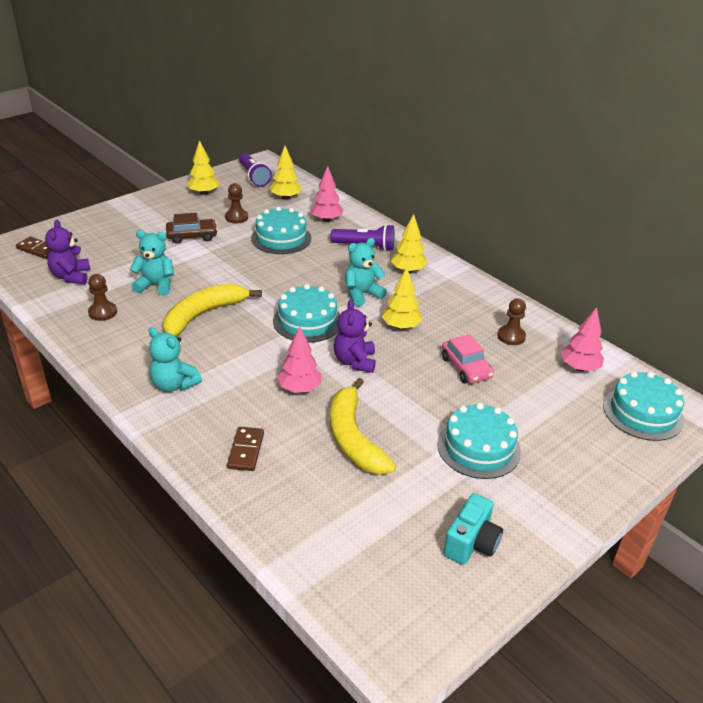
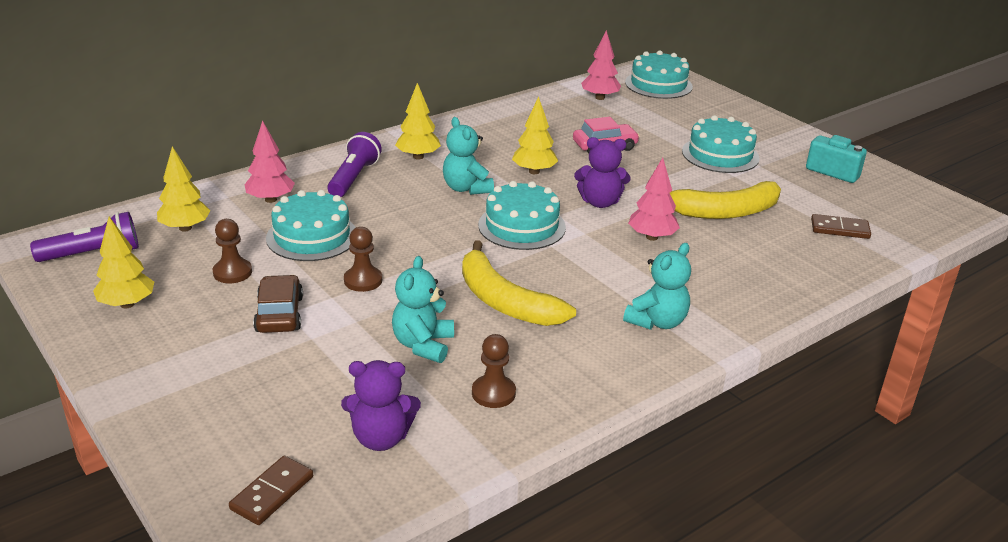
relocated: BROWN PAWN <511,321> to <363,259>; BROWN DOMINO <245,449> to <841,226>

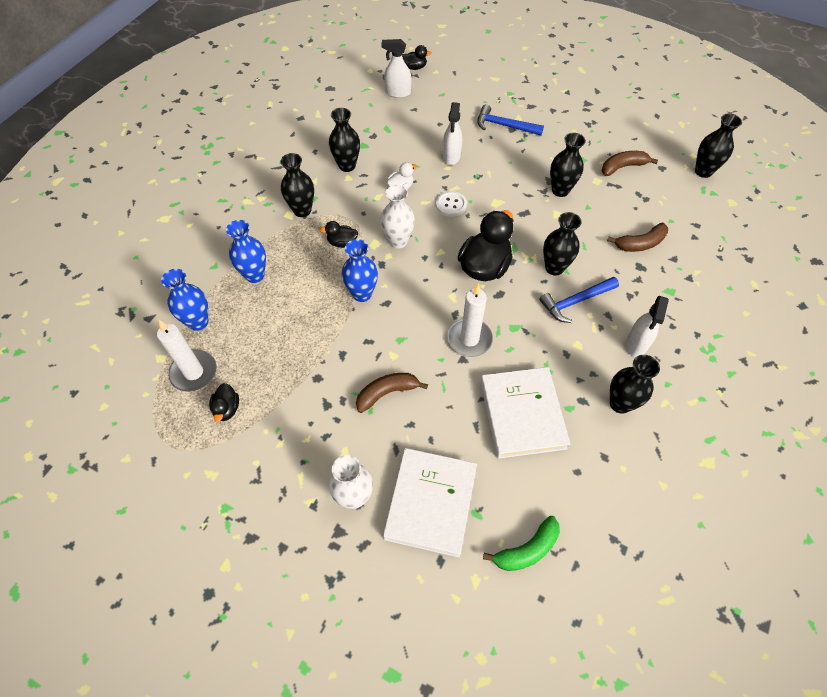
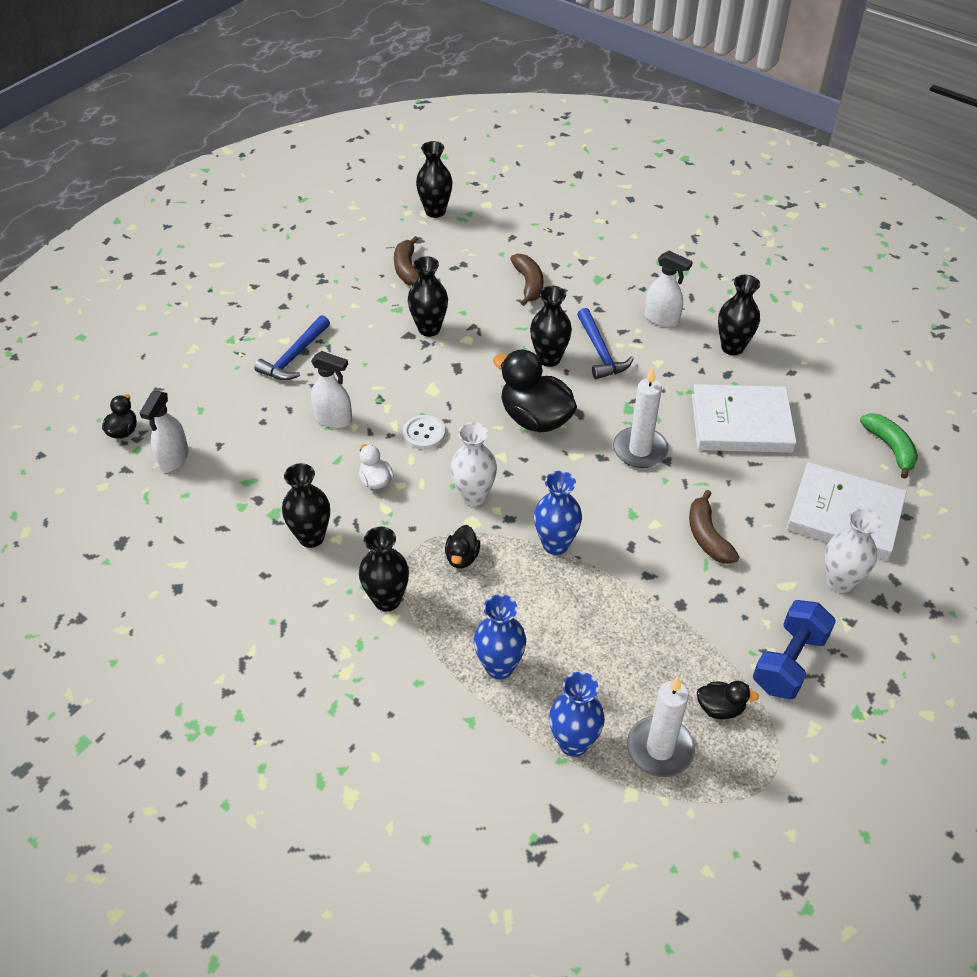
appeared: BLUE DUMBBELL <794,649>

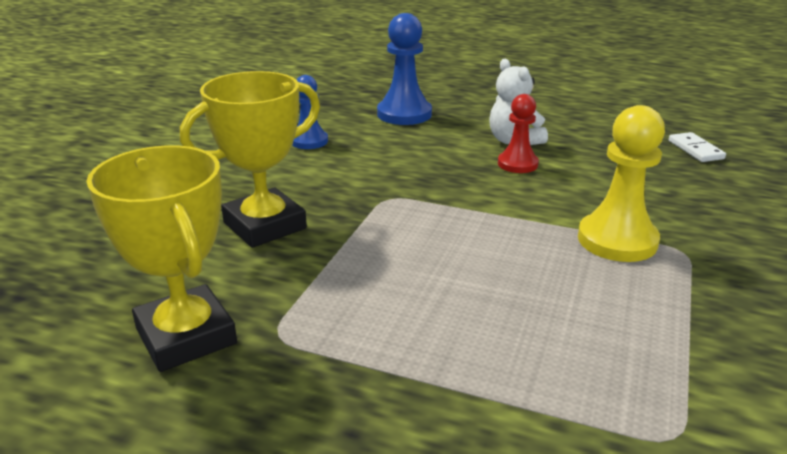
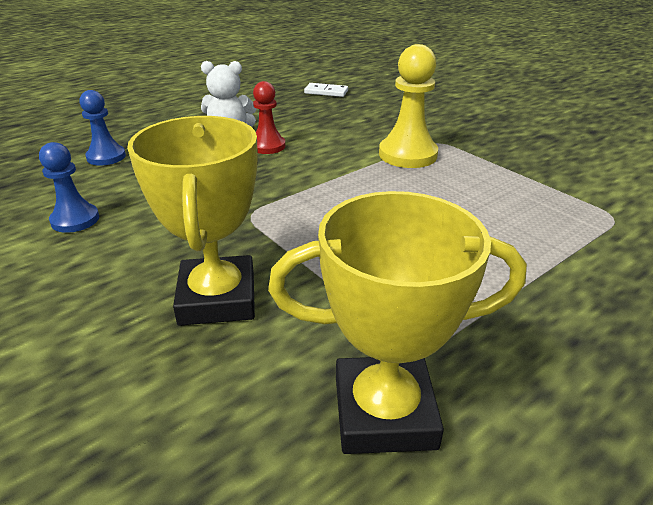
size: BLUE PAWN <404,69> = <103,128> x0.63

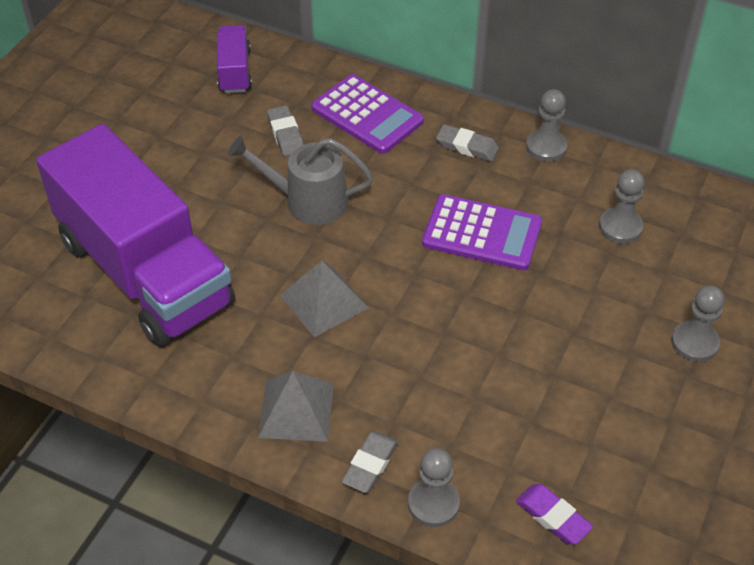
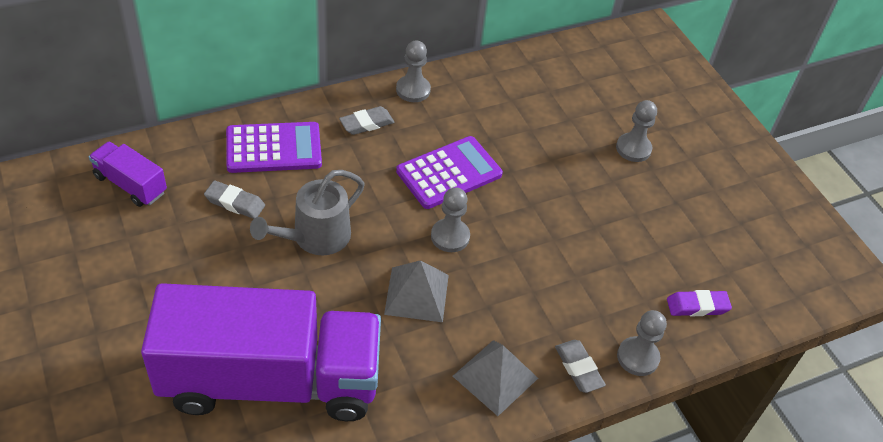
relocated: GREY PAWN <622,206> to <450,219>

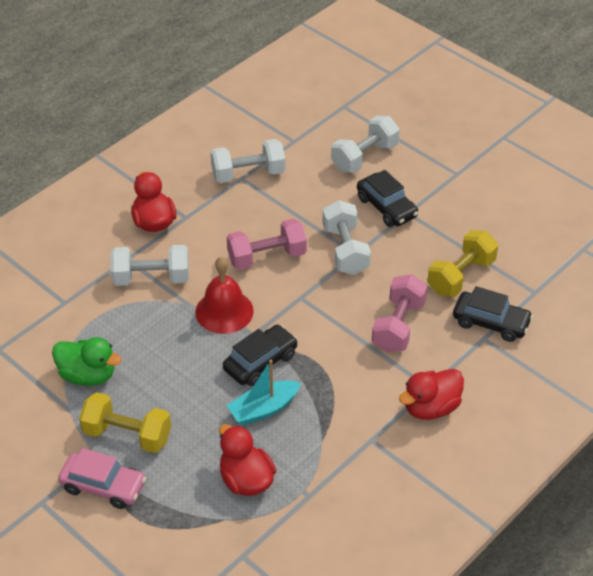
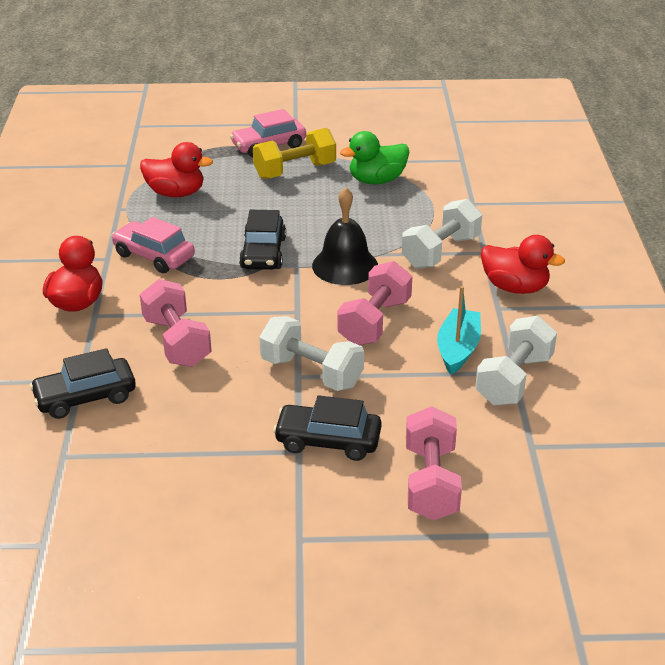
missing: YELLOW DUMBBELL <462,263>
appeared: PINK CAR <153,245>
relocated: TURQUOISE BOAT <263,392> to <459,330>
colour: RED BELL <224,295> to BLACK BELL <345,236>; WHITE DUMBBELL <365,144> to PINK DUMBBELL <434,463>

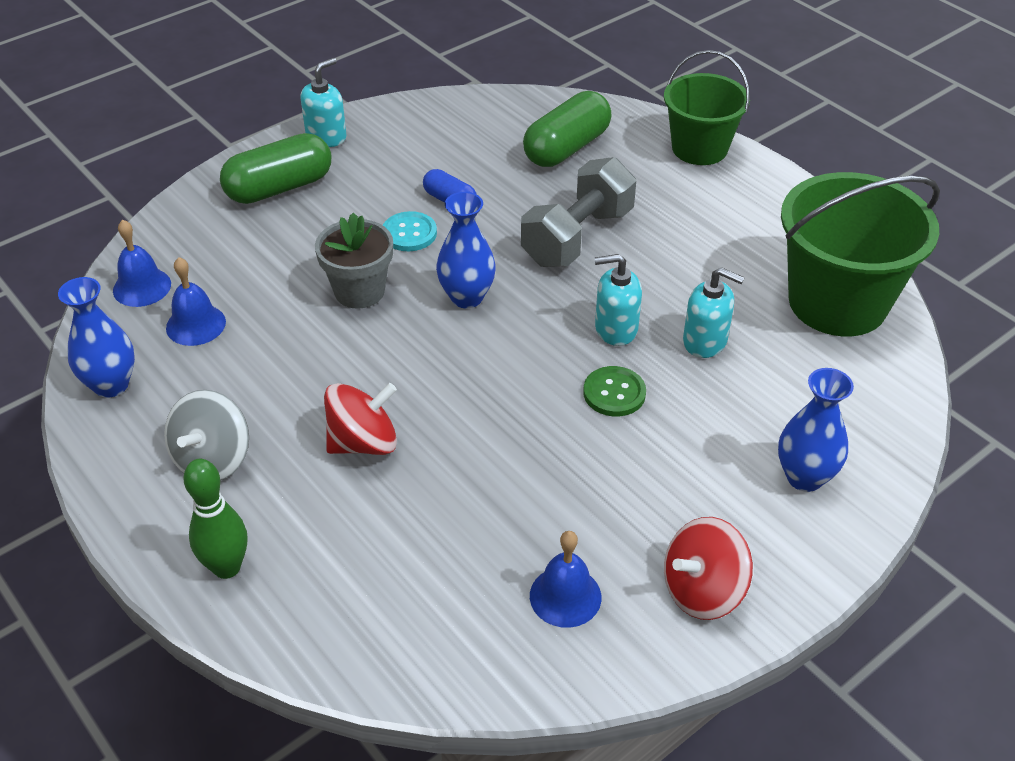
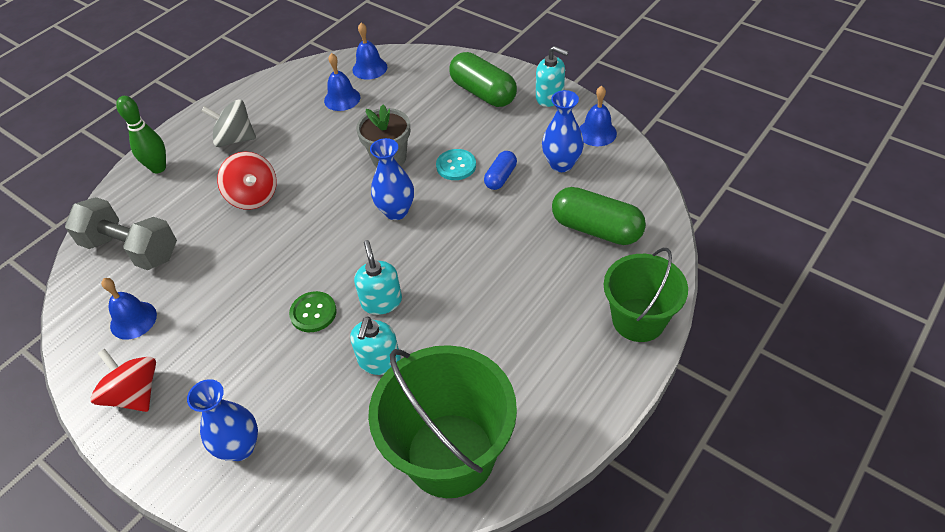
appeared: BLUE BELL <598,116>
relocated: GREY DUMBBELL <578,212> to <121,233>; BLUE VASE <96,337> to <563,131>

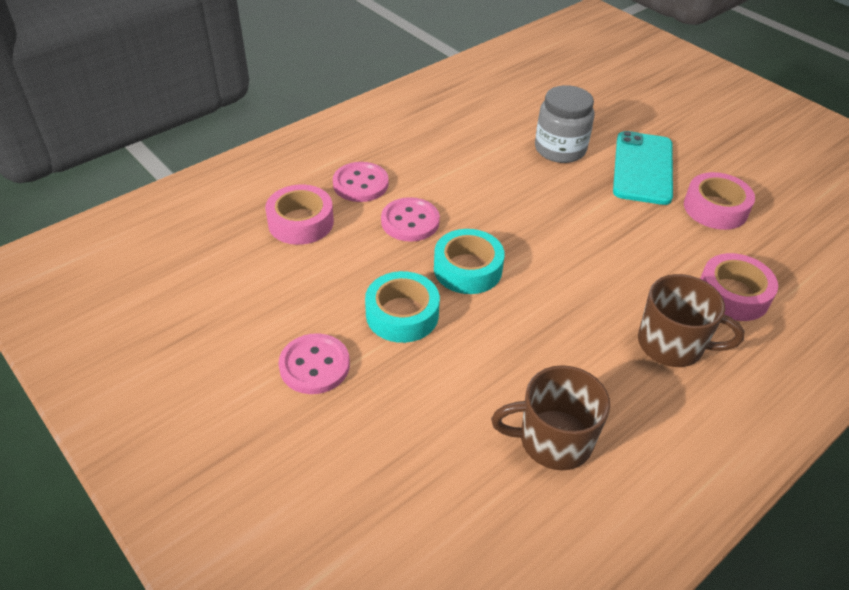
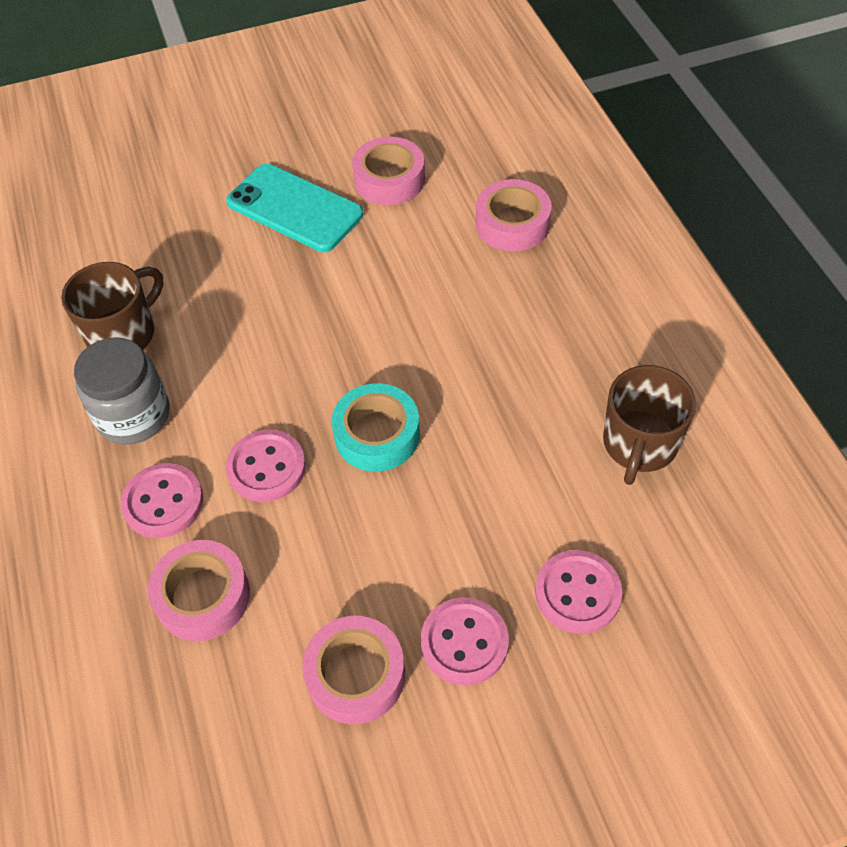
missing: TURQUOISE TAPE <402,307>
appeared: PINK TAPE <353,670>; PINK BUTTON <578,592>
relocated: BROWN MUG <691,320> to <112,306>; GREY JAR <565,124> to <122,391>

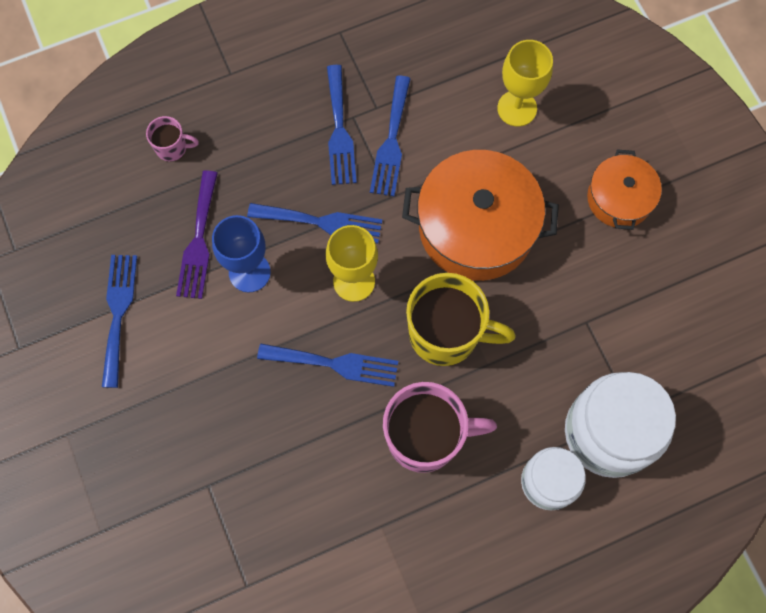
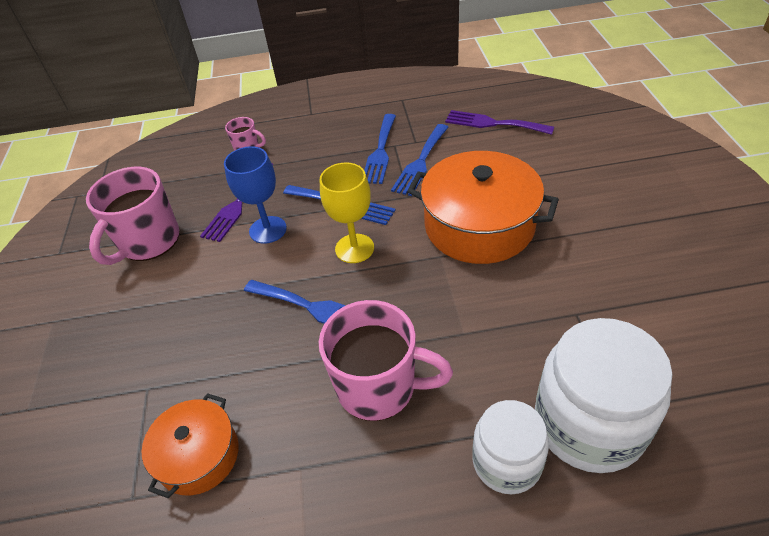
missing: YELLOW MUG <461,319>; YELLOW GOBLET <525,83>
appeared: PURPLE FORK <499,122>
relocated: ORANGE POT <624,189> to <190,445>
exchanged: BLUE FORK <119,321> to PINK MUG <132,216>

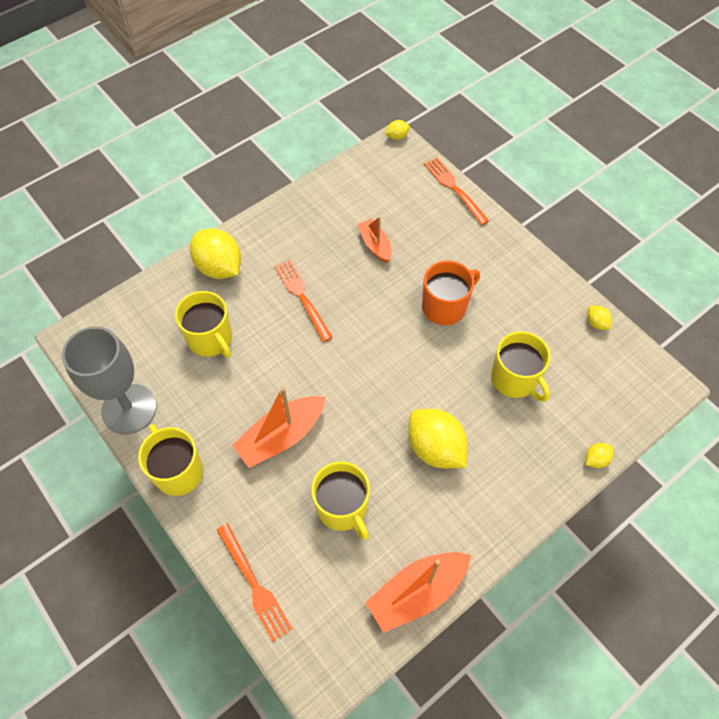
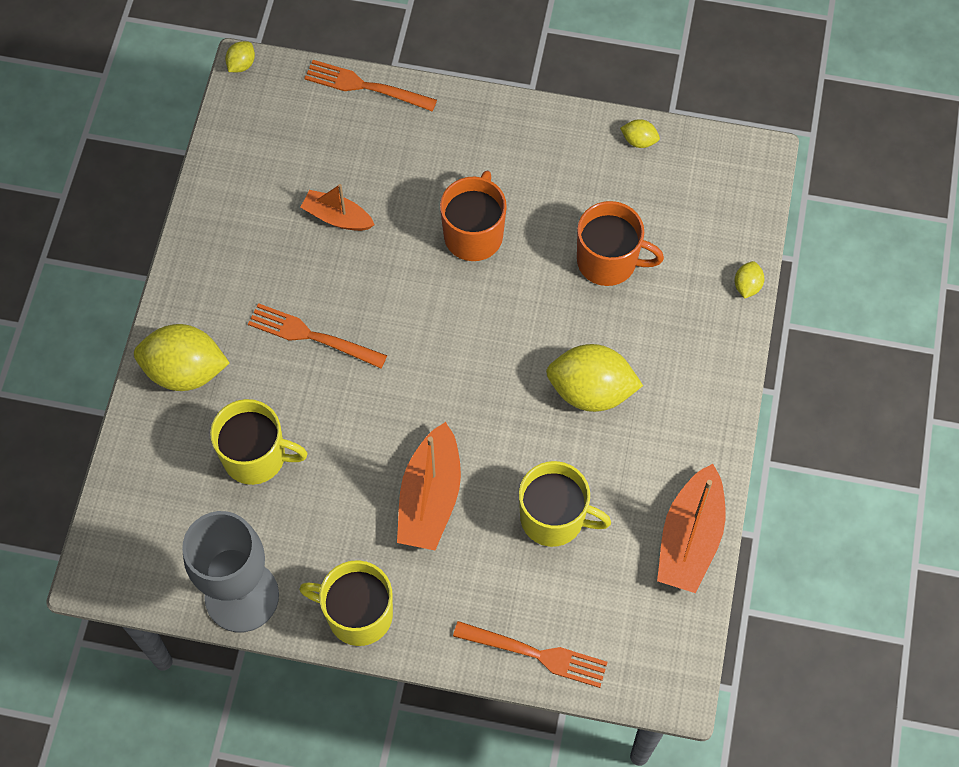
colour: YELLOW MUG <521,366> to ORANGE MUG <620,243>

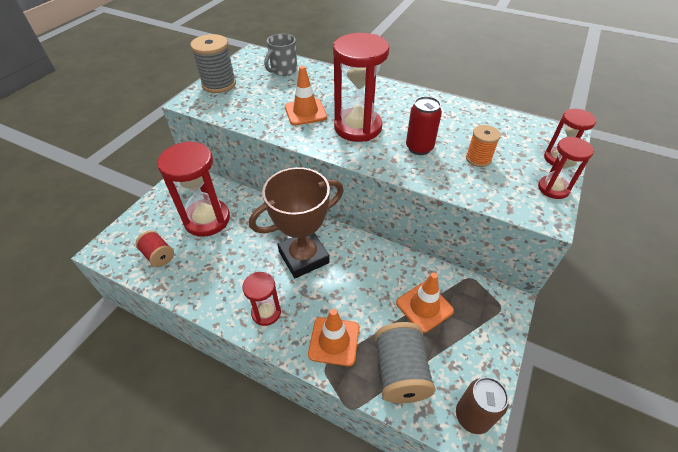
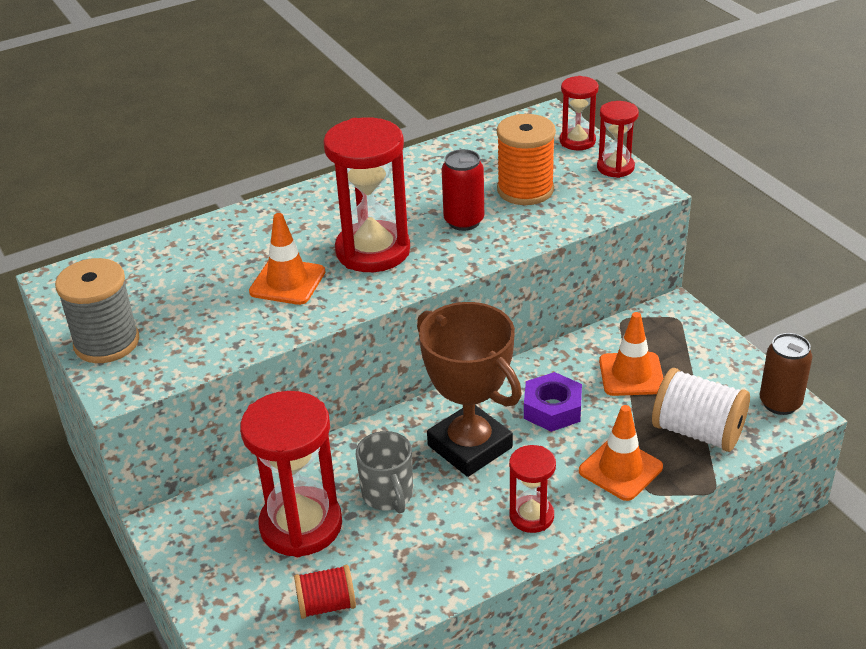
appeared: PURPLE NUT <553,402>
relocated: GREY MUG <280,55> to <384,472>
colour: GREY SPOOL <404,362> to WHITE SPOOL <701,410>
spun: BROWN TROPHY <296,222> = <469,389> 45 degrees counterclockwise
size: ORANGE SPOOL <483,146> = <526,159> x1.64

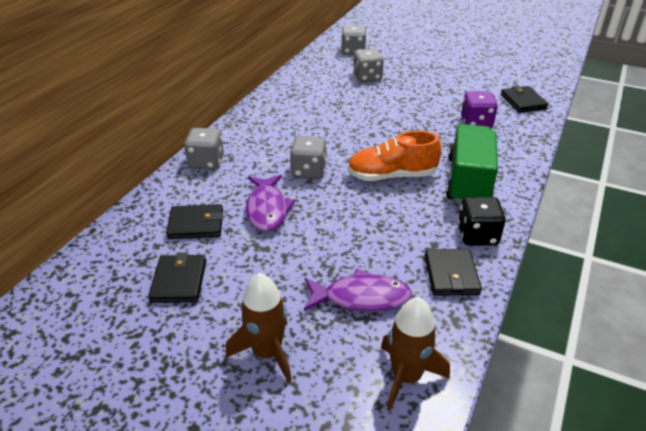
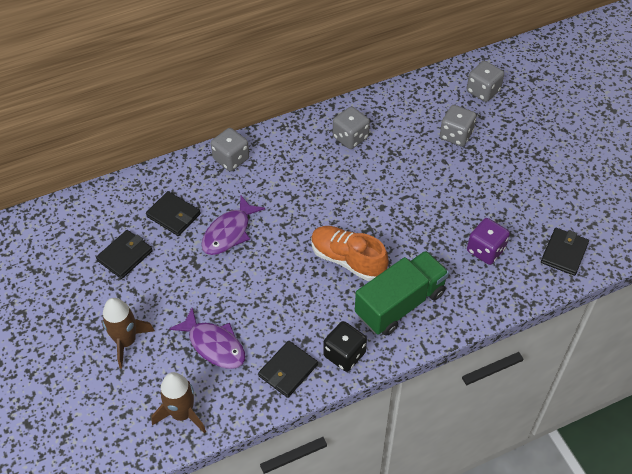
relocated: GREY DICE <308,157> to <351,127>

